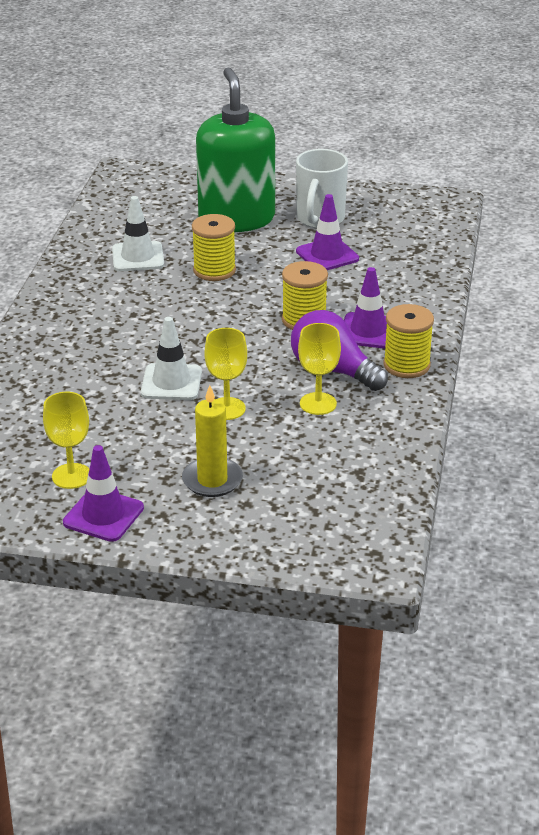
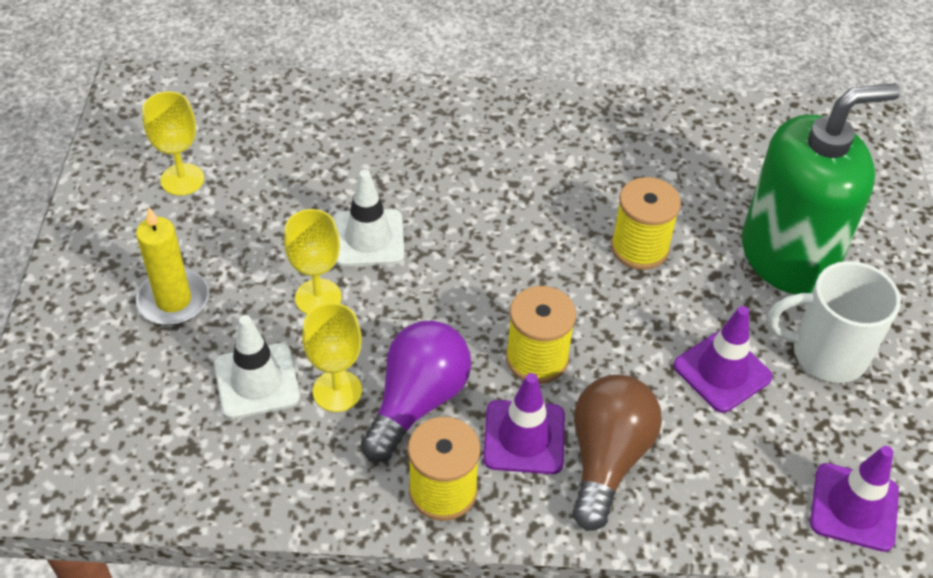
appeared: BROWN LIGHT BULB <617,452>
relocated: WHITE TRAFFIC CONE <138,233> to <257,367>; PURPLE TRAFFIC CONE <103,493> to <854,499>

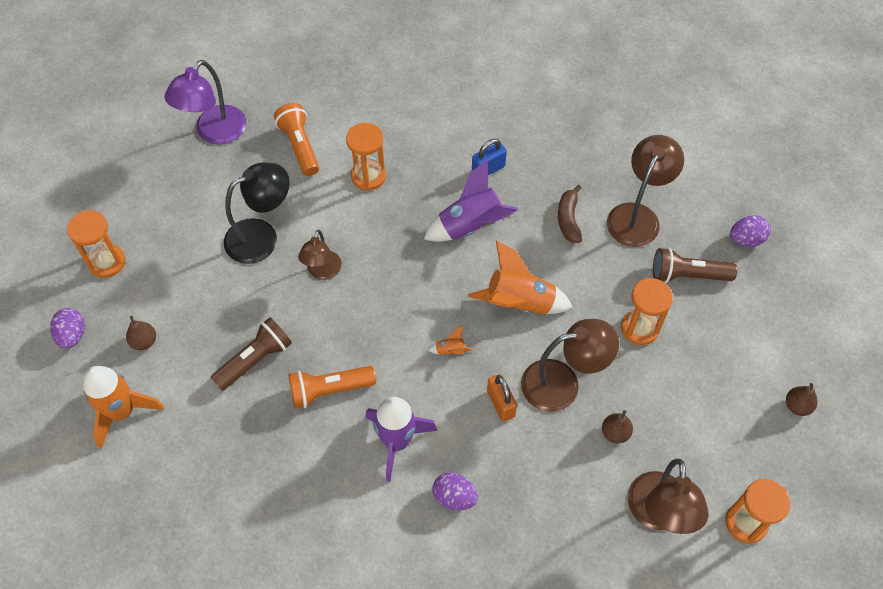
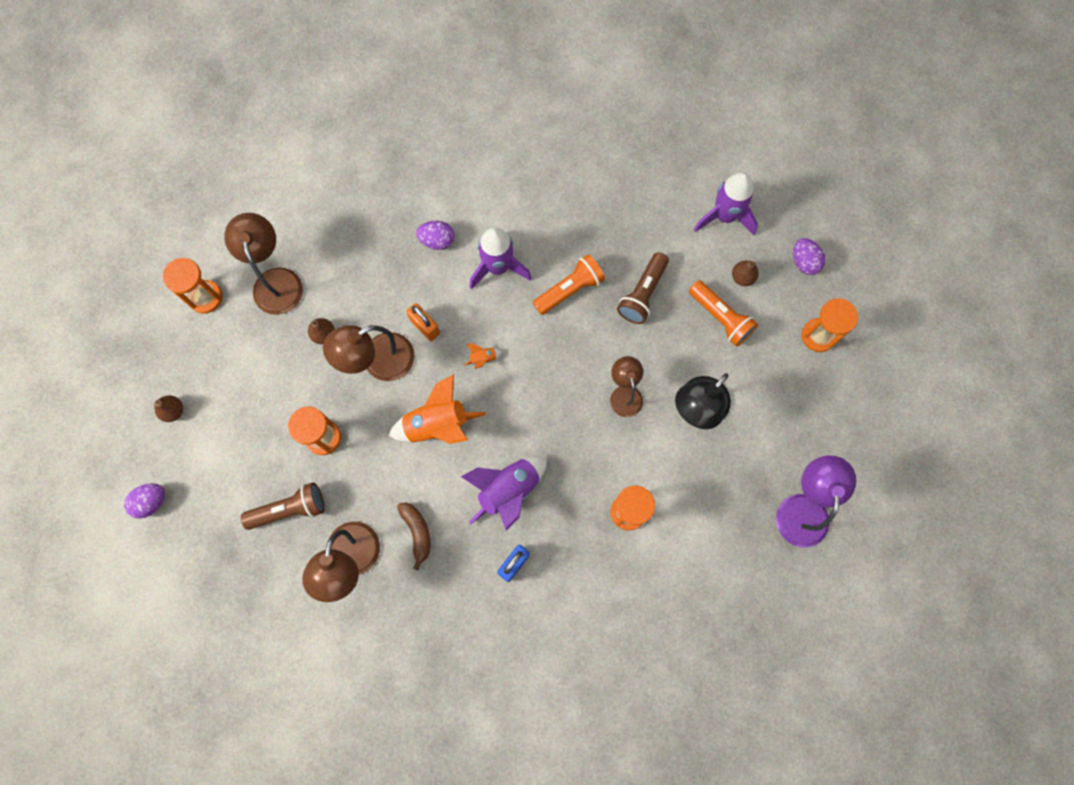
relocated: PURPLE EGG <750,231> to <144,501>; ORANGE FLASHLIGHT <296,139> to <723,313>
colour: ORANGE ROCKET <123,407> to PURPLE ROCKET <726,203>

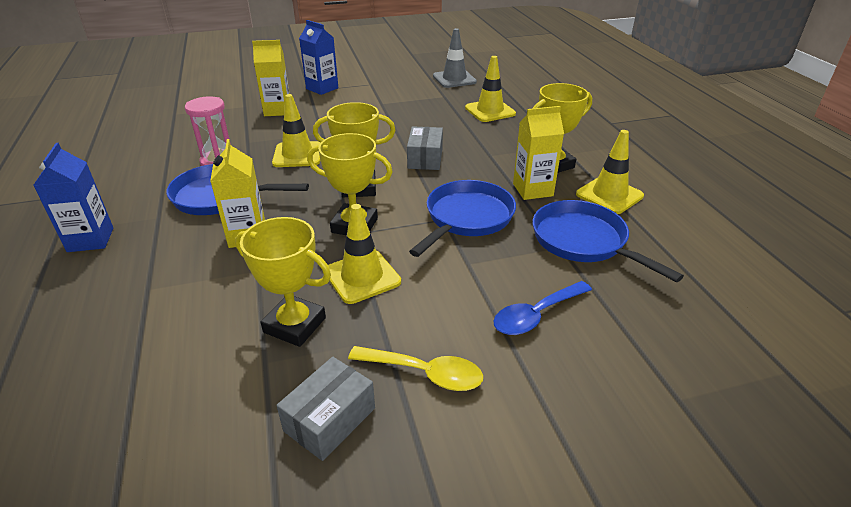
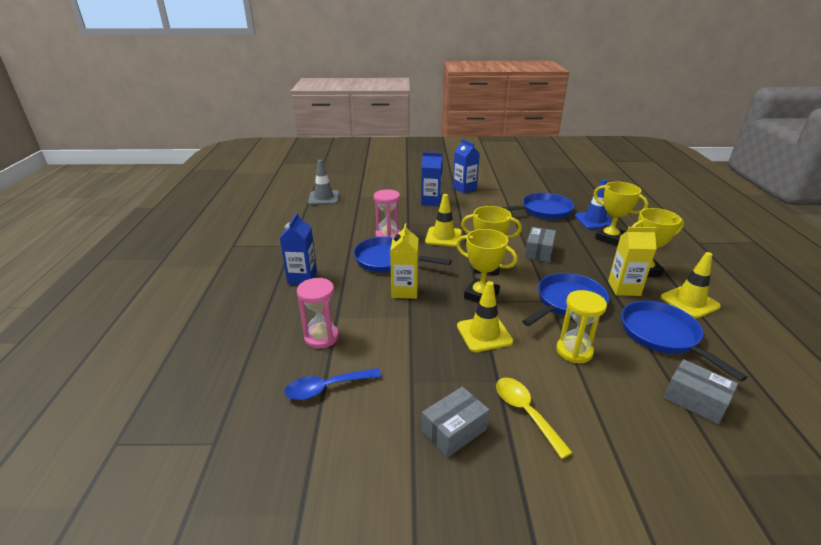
appeared: PINK HOURGLASS <318,313>; BLUE PAN <537,206>; YELLOW HOURGLASS <581,326>; GREY BOX <701,391>
relocated: BLUE SPOON <542,308> to <332,384>; GREY TRAFFIC CONE <455,58> to <323,182>; YELLOW TROPHY <283,282> to <621,214>
colour: YELLOW CARTON <271,78> to BLUE CARTON <432,179>; YELLOW TRAFFIC CONE <490,89> to BLUE TRAFFIC CONE <593,204>
spun: YELLOW SPOON <415,368> = <534,418> 150 degrees counterclockwise

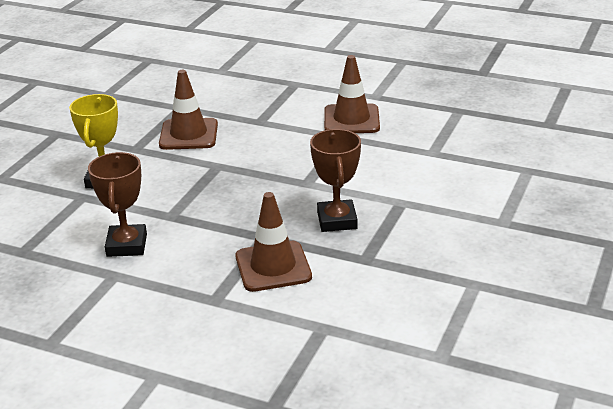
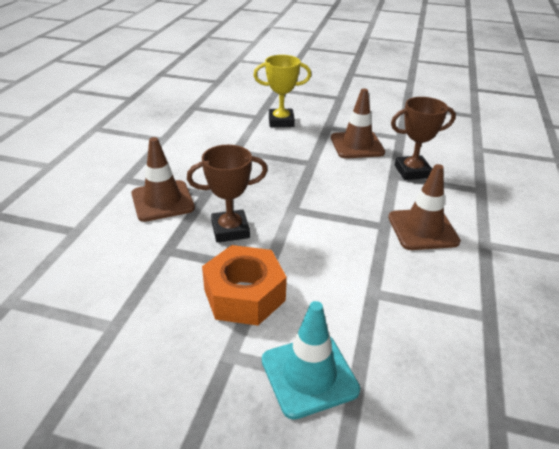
appeared: ORANGE NUT <244,285>; TURQUOISE TRAFFIC CONE <311,360>
relocated: BROWN TROPHY <117,204> to <423,138>

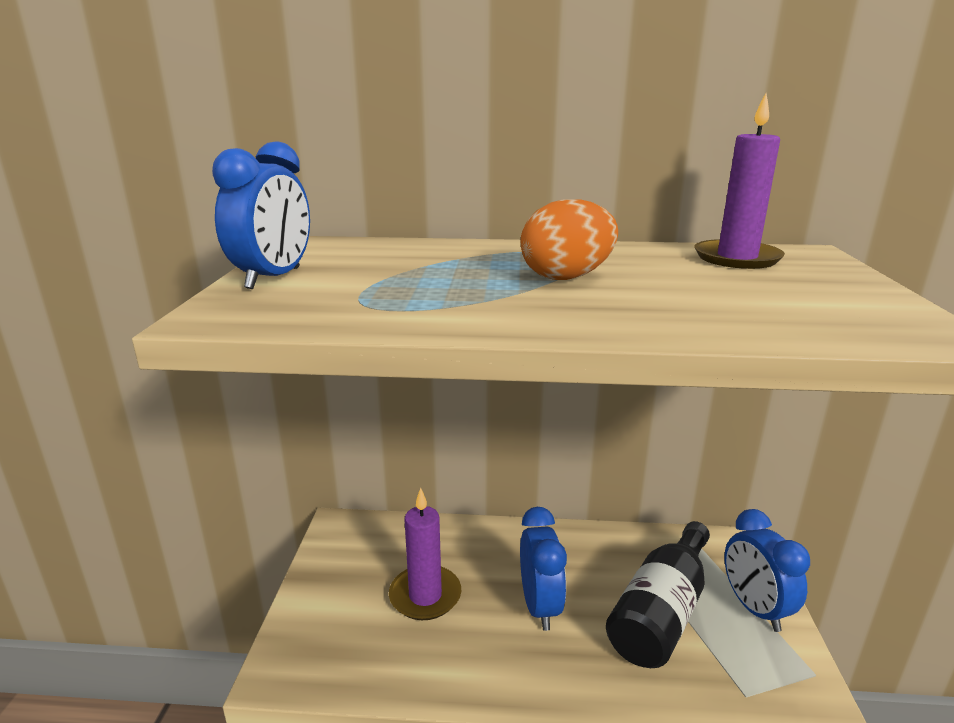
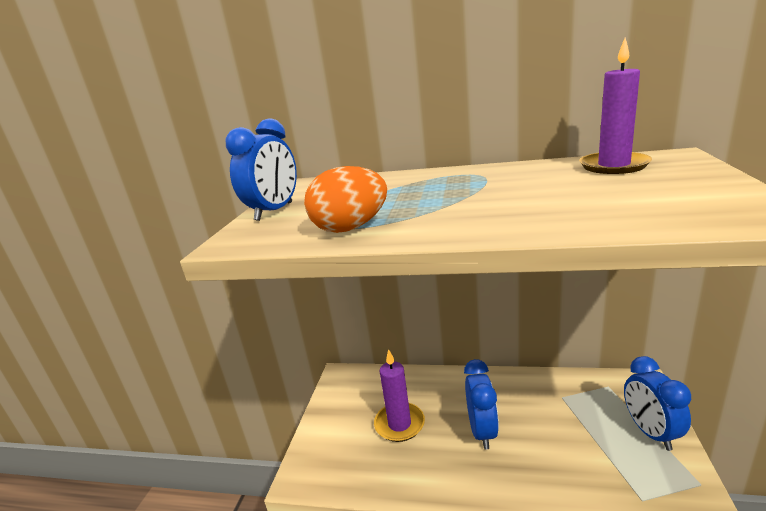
missing: BLACK BOTTLE <658,594>
relocated: ORANGE EGG <569,239> to <345,199>

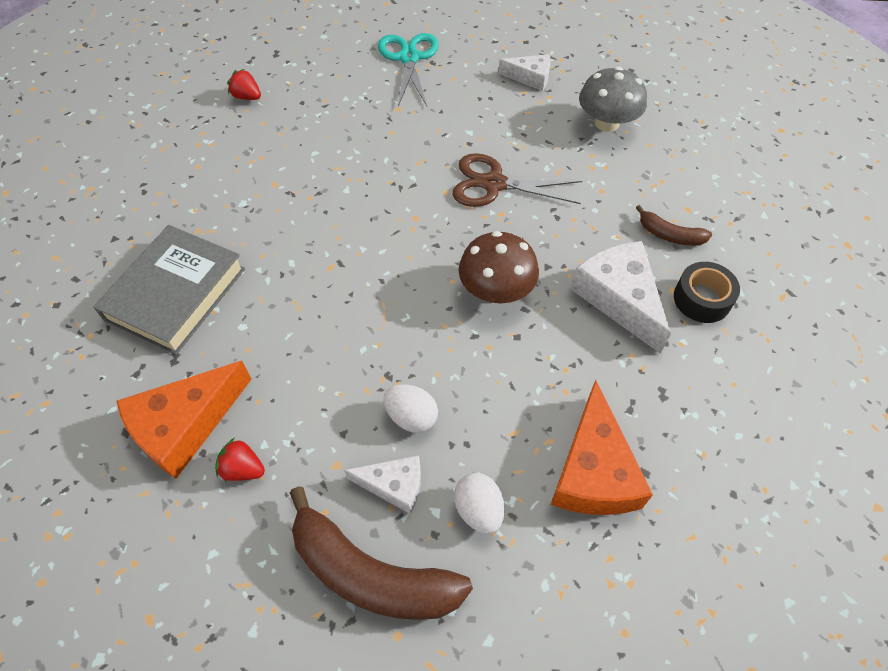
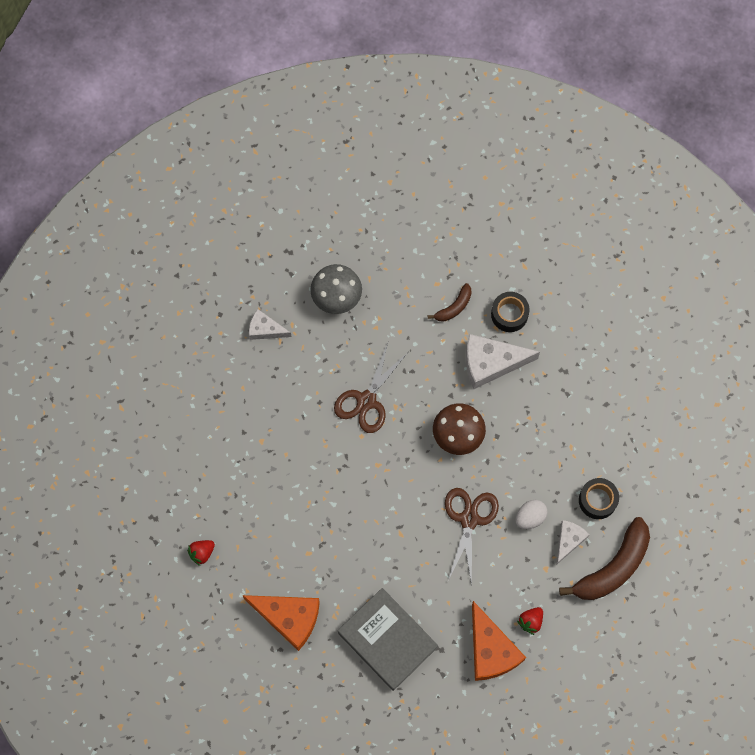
missing: TURQUOISE SCISSORS <408,69>
appeared: BROWN SCISSORS <472,536>
relocated: ORANGE CHEESE <602,447> to <281,623>
exchanged: WHITE EGG <479,503> to BLACK TAPE <599,498>
spun: WHITE CHEESE <524,72> = <270,324> 105 degrees counterclockwise

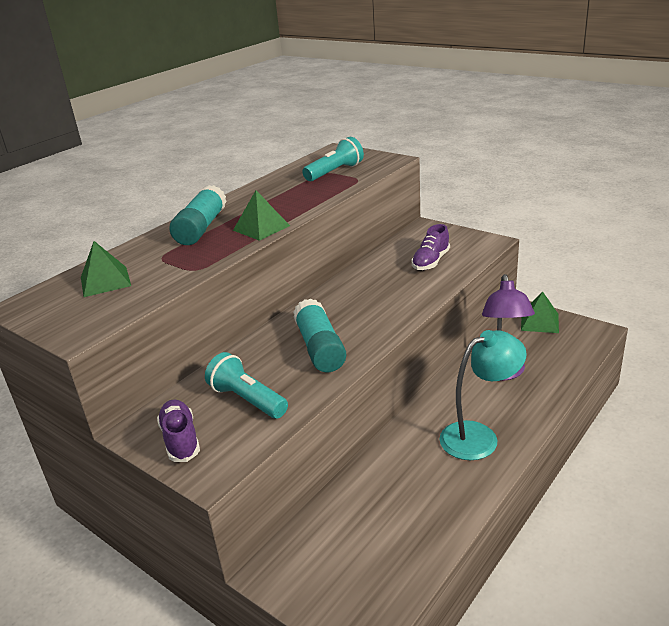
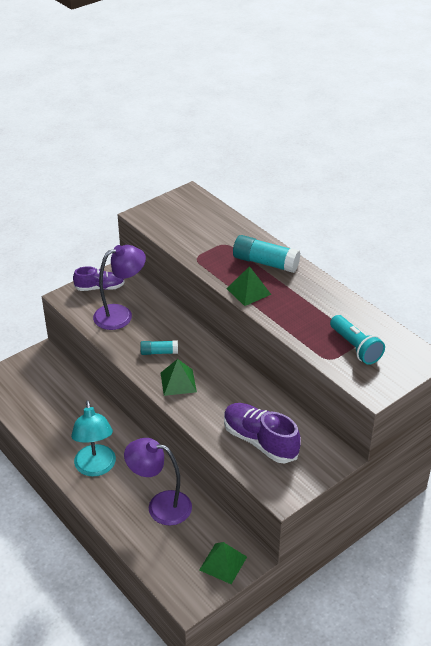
relocated: GREEN PYRAMID <106,269> to <179,377>
exchanged: TURQUOISE FLASHLIGHT <246,385> to PURPLE LAMP <119,287>
size: TURQUOISE GLUE STICK <319,335> = <159,347> x0.57; PURPLE SHOE <431,247> = <262,433> x1.55

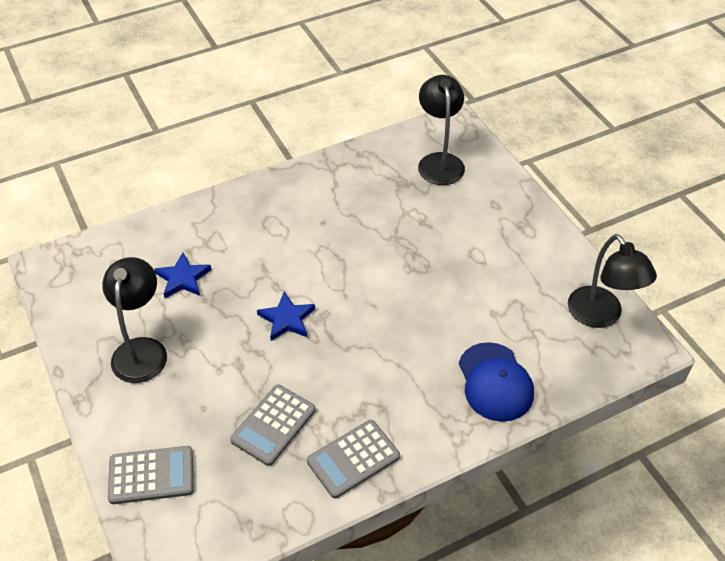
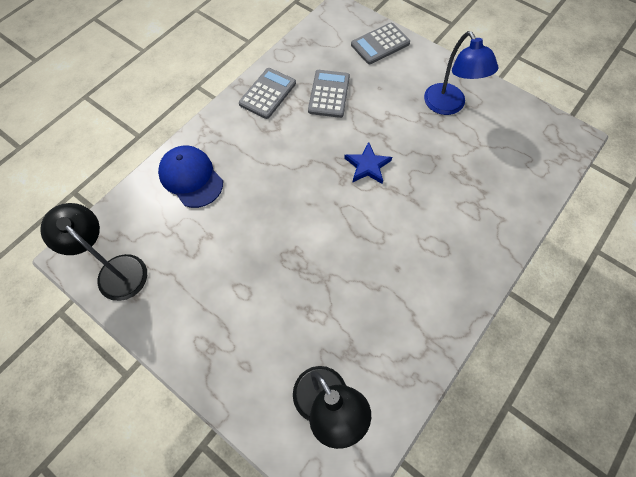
missing: BLUE STAR <182,275>
colour: BLACK LAMP <134,320> to BLUE LAMP <461,73>

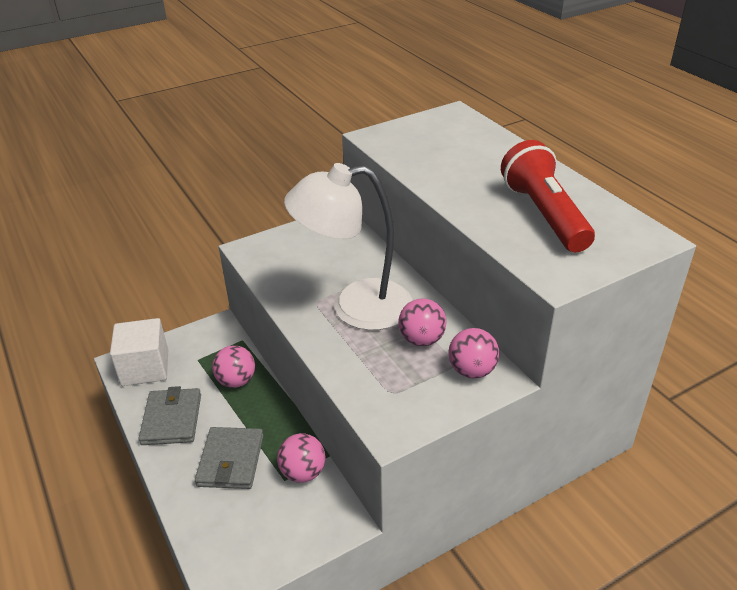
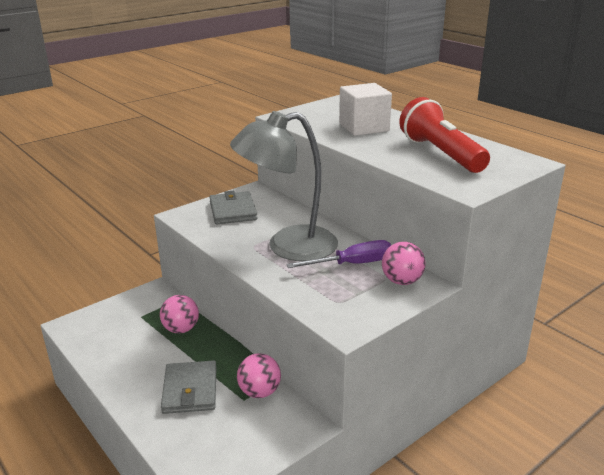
relocated: GREY WALLET <170,415> to <233,207>; WHITE CUBE <139,352> to <365,109>
exchanged: PINK BALL <422,322> to PURPLE SCREWDRIVER <338,254>
colour: WHITE LAMP <348,246> to GREY LAMP <284,186>

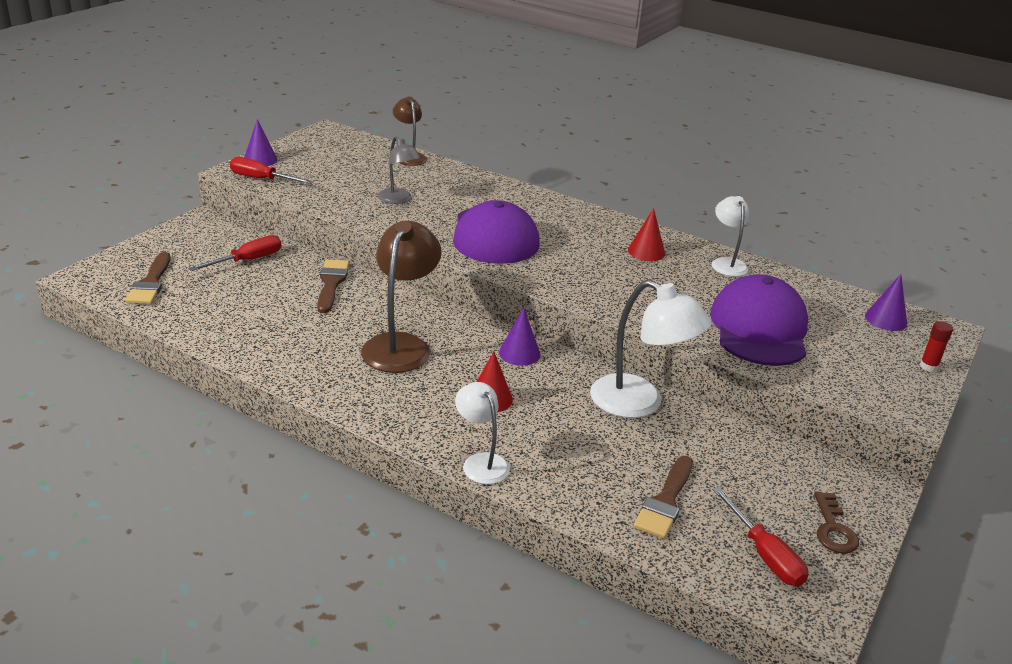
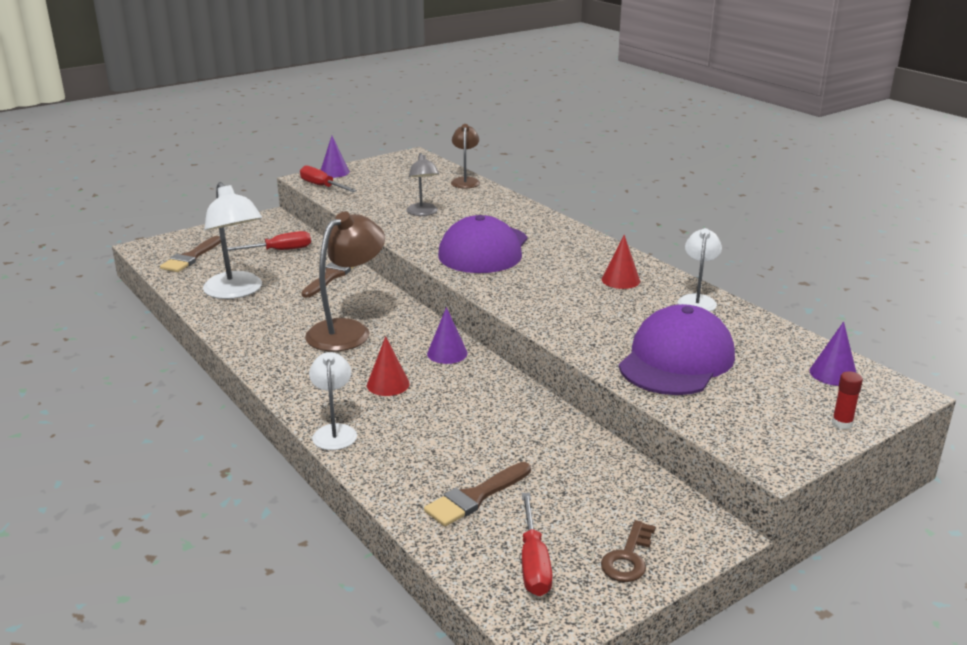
relocated: WHITE LAMP <651,349> to <232,240>

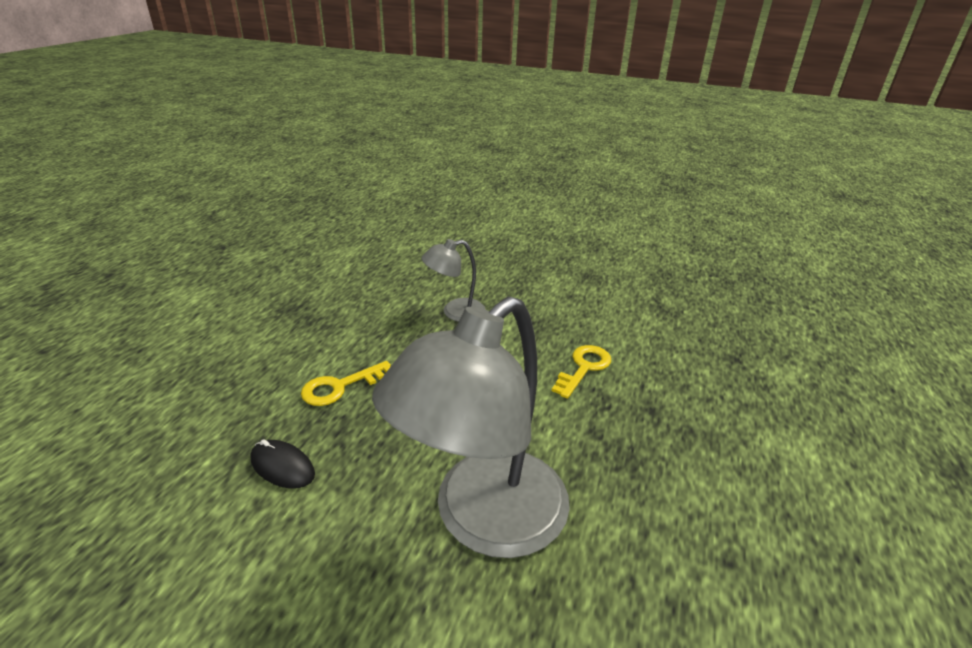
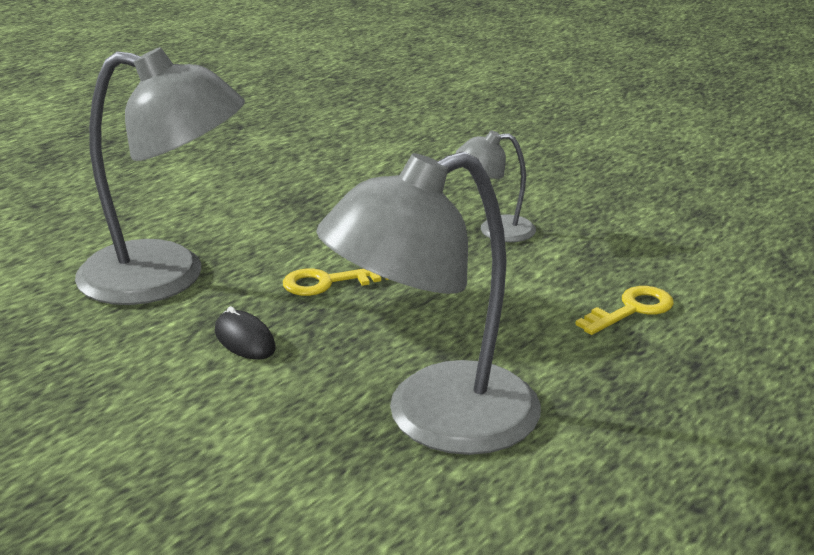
appeared: GREY LAMP <160,176>

